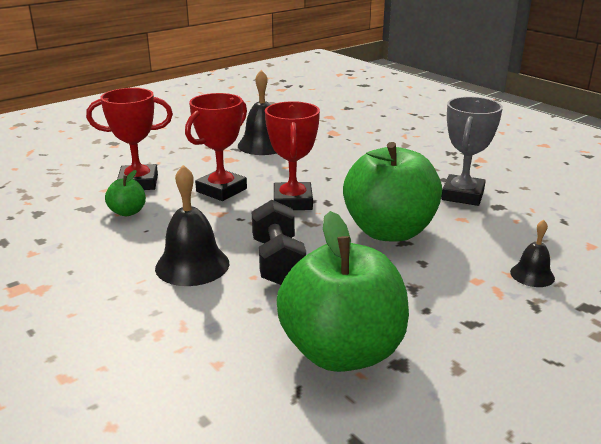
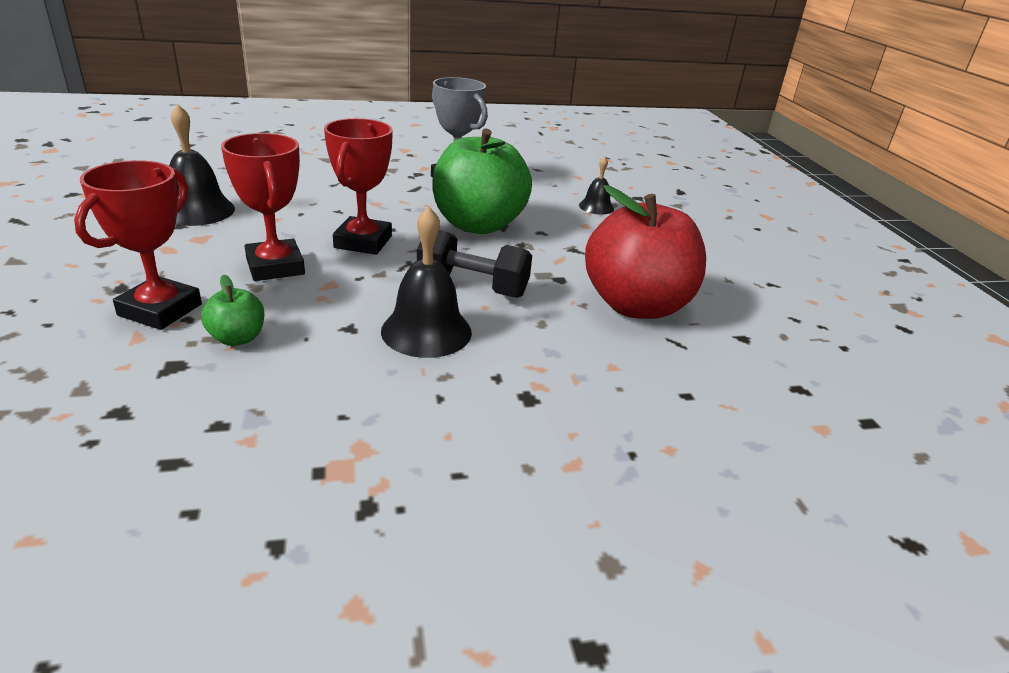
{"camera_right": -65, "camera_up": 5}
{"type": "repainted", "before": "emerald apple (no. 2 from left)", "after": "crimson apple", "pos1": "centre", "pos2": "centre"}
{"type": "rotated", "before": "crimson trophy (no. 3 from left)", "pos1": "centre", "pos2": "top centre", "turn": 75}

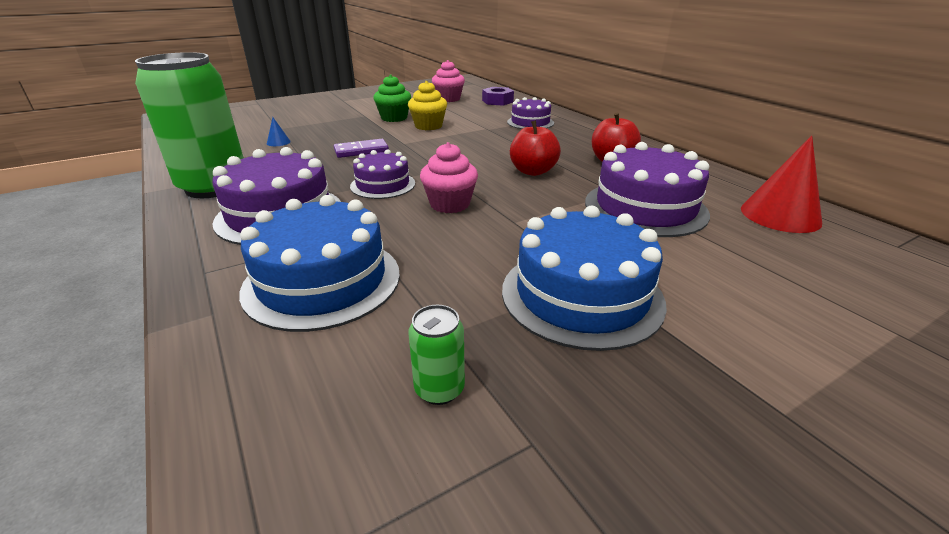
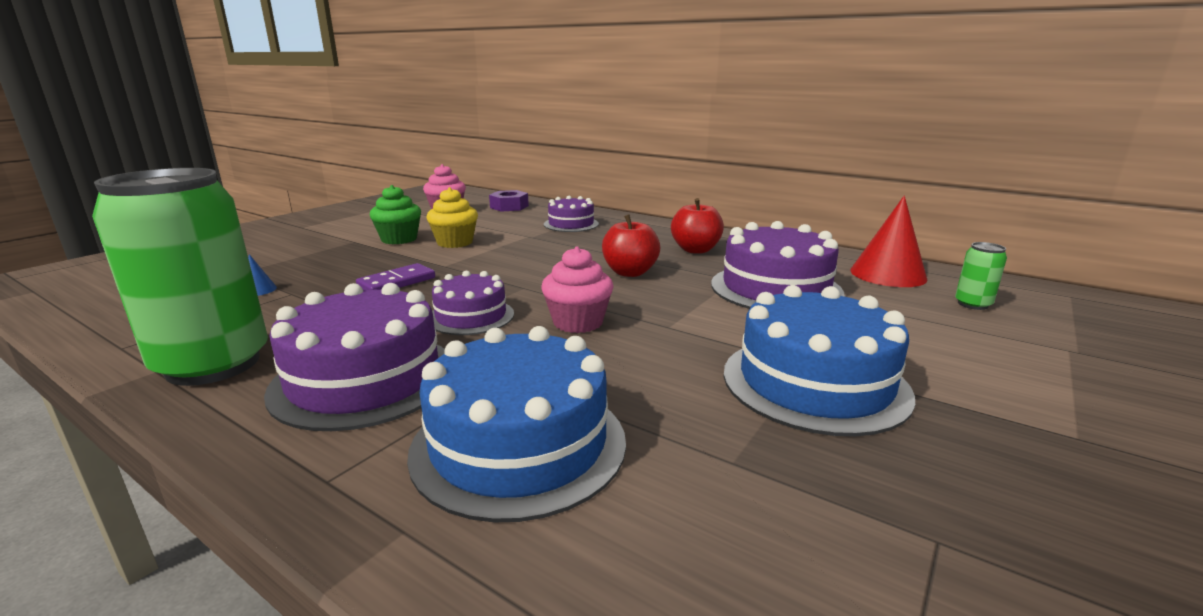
{"camera_right": -25, "camera_up": -10}
{"type": "shifted", "before": "emerald soda can (no. 2 from left)", "pos1": "centre", "pos2": "middle right"}

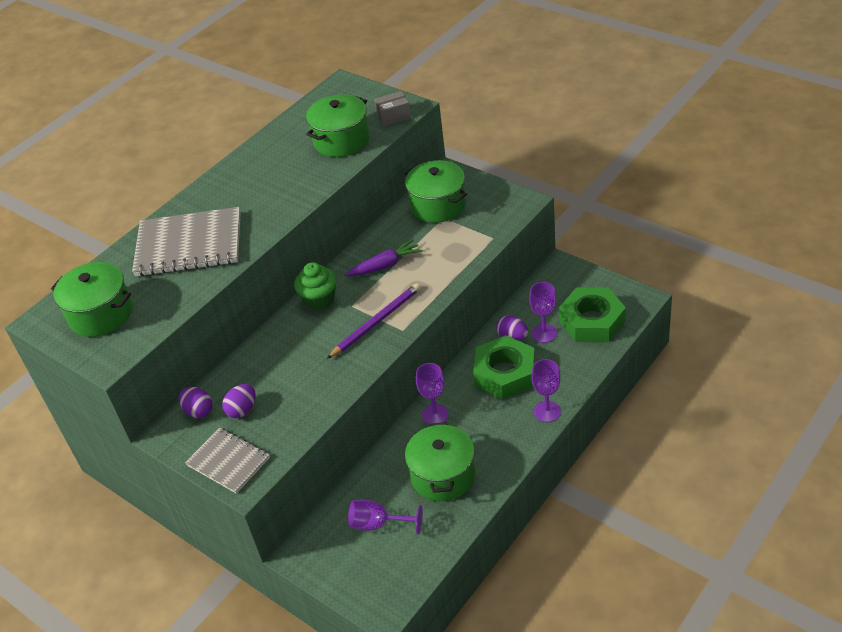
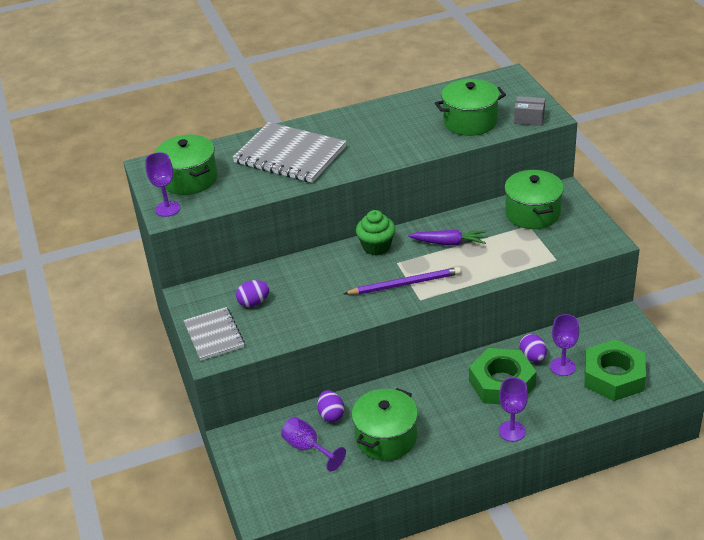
{"camera_right": 30, "camera_up": -5}
{"type": "shifted", "before": "purple egg (no. 1 from left in the first image)", "after": "purple egg (no. 2 from left)", "pos1": "middle left", "pos2": "bottom centre"}
{"type": "shifted", "before": "purple chalice (no. 2 from left in the first image)", "after": "purple chalice (no. 1 from left)", "pos1": "centre", "pos2": "middle left"}

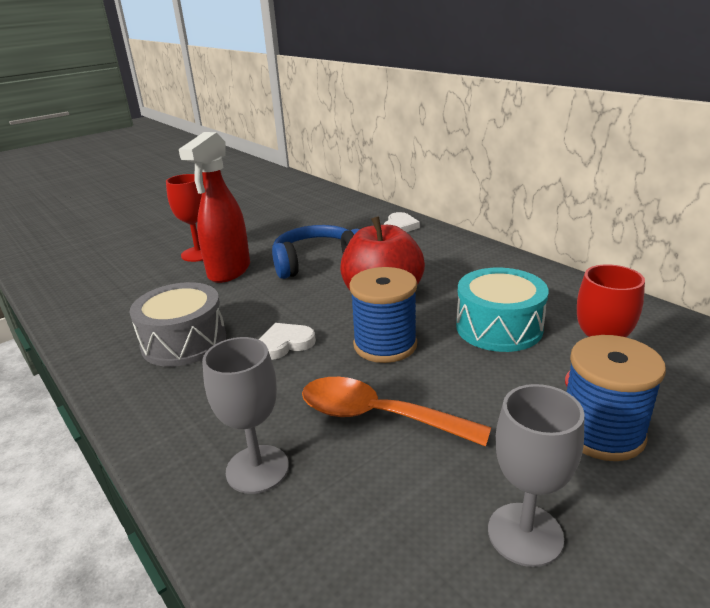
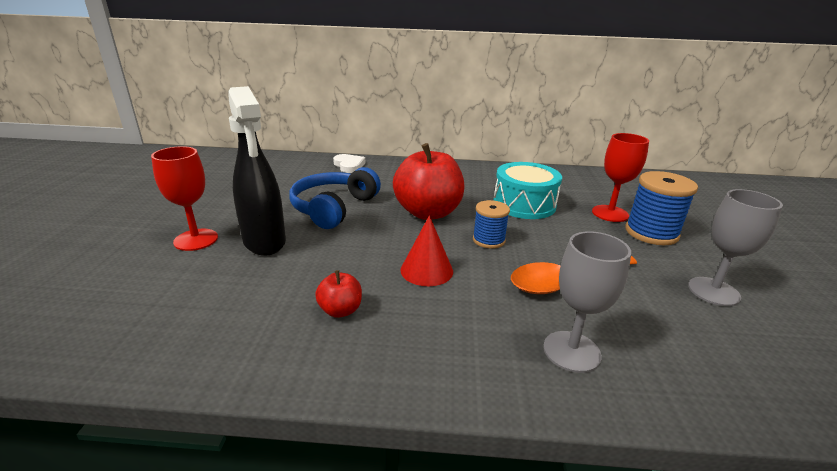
{"camera_right": -50, "camera_up": 0}
{"type": "swapped", "before": "gray toy drum", "after": "crimson apple (no. 1 from left)", "pos1": "middle left", "pos2": "centre"}
{"type": "swapped", "before": "pure white heart (no. 1 from left)", "after": "crimson solid cone", "pos1": "centre", "pos2": "centre"}
{"type": "repainted", "before": "crimson spray bottle", "after": "black spray bottle", "pos1": "middle left", "pos2": "middle left"}
{"type": "scaled", "before": "royal blue reel of thread (no. 1 from left)", "pos1": "centre", "pos2": "centre", "scale": 0.62}

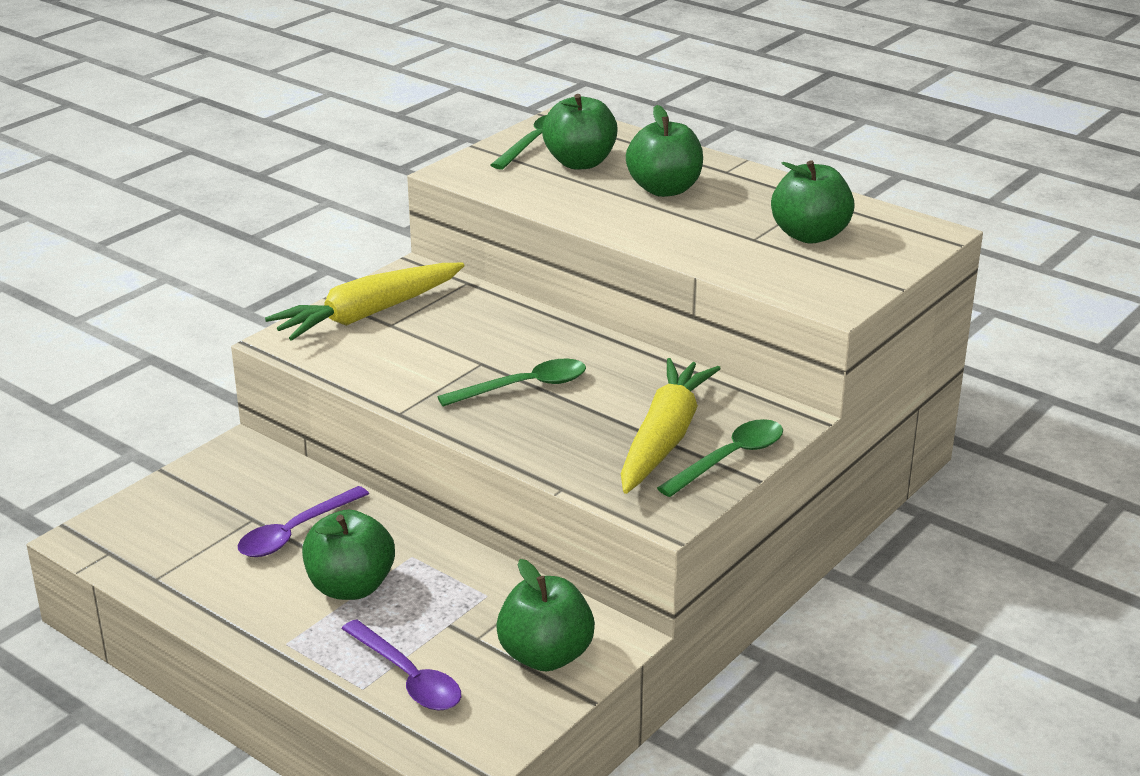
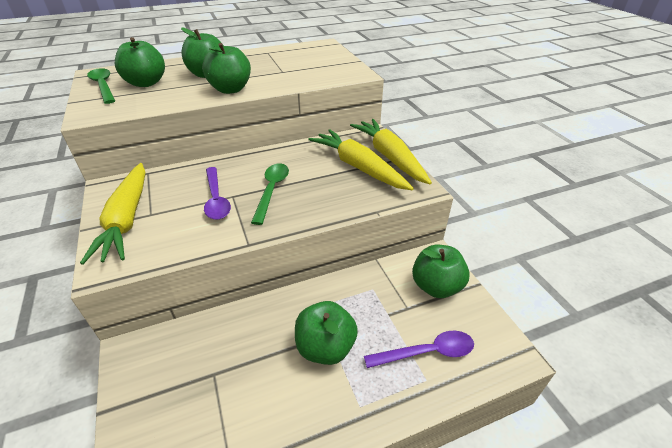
{"camera_right": -60, "camera_up": 10}
{"type": "shifted", "before": "purple spoon (no. 1 from left)", "pos1": "bottom left", "pos2": "middle left"}
{"type": "shifted", "before": "emerald apple (no. 5 from left in the first image)", "after": "emerald apple (no. 3 from left)", "pos1": "top right", "pos2": "top centre"}
{"type": "swapped", "before": "emerald spoon (no. 3 from left)", "after": "bright yellow carrot (no. 3 from left)", "pos1": "centre", "pos2": "centre"}

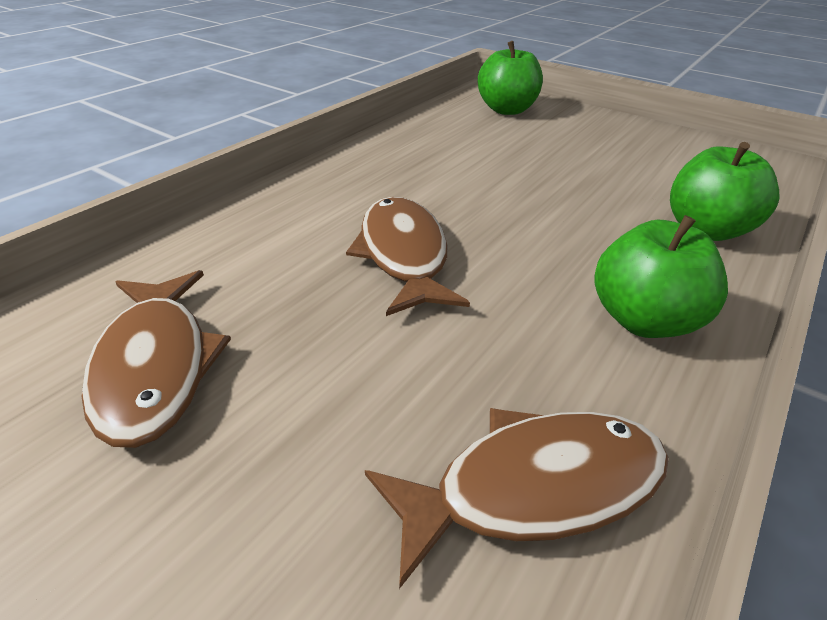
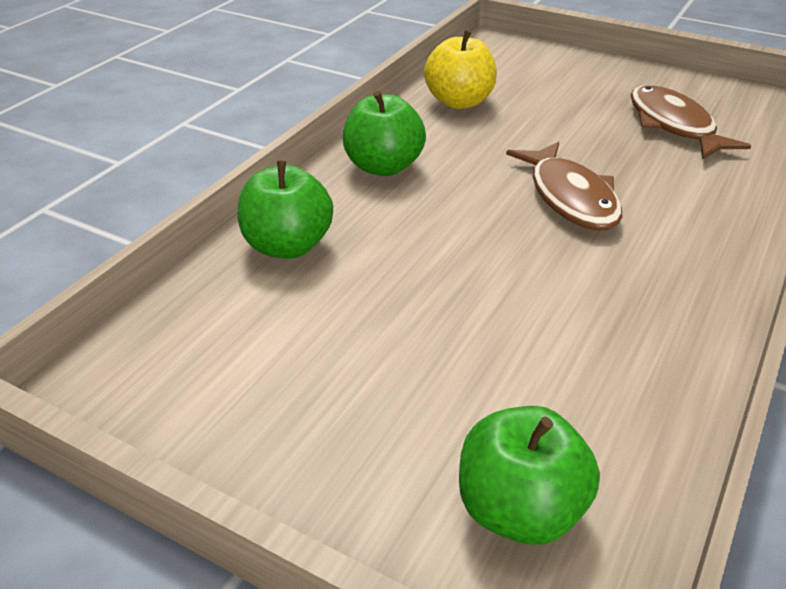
{"camera_right": 175, "camera_up": 0}
{"type": "swapped", "before": "dark brown fish (no. 3 from left)", "after": "bright yellow apple", "pos1": "bottom centre", "pos2": "top centre"}

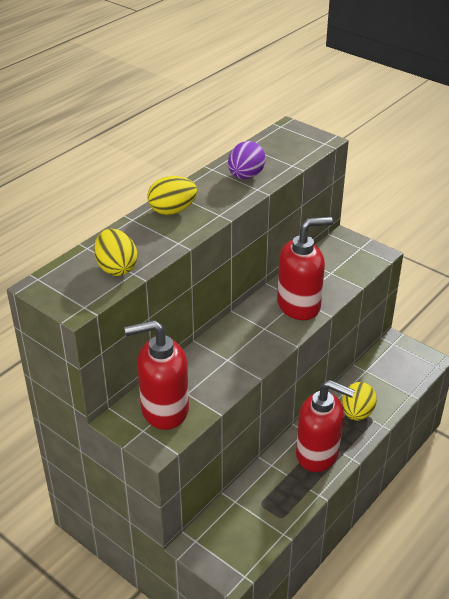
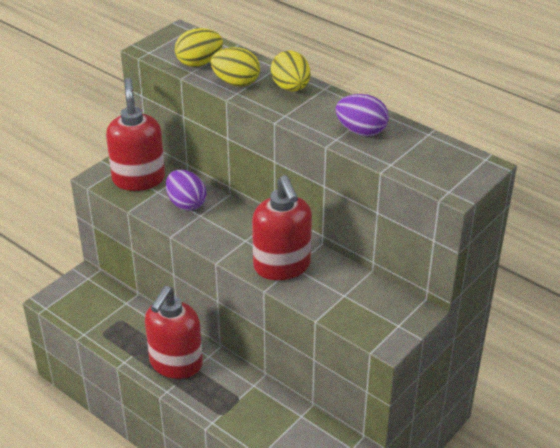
{"camera_right": 90, "camera_up": 0}
{"type": "new", "after": "purple egg (no. 1 from left)", "pos2": "middle left"}
{"type": "shifted", "before": "bright yellow egg (no. 3 from left in the first image)", "after": "bright yellow egg (no. 2 from left)", "pos1": "bottom right", "pos2": "top centre"}

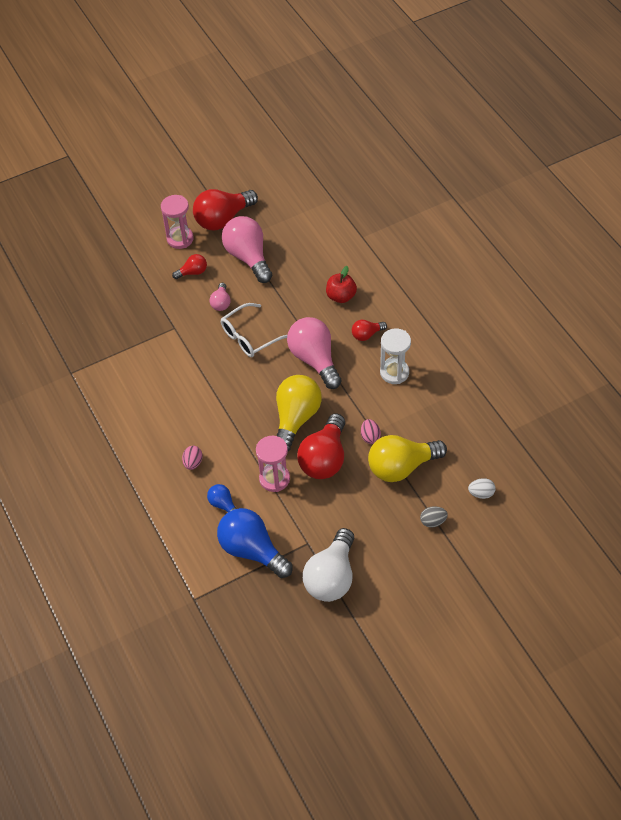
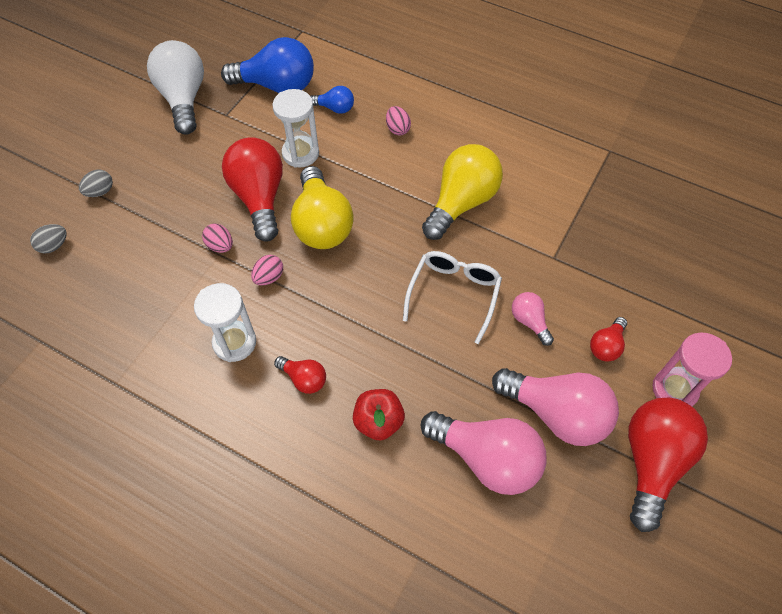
{"camera_right": 145, "camera_up": 5}
{"type": "new", "after": "pink egg (no. 2 from left)", "pos2": "centre"}
{"type": "shifted", "before": "pink bulb (no. 3 from left in the first image)", "after": "pink bulb (no. 1 from left)", "pos1": "centre", "pos2": "bottom centre"}
{"type": "shifted", "before": "bright yellow bulb (no. 2 from left)", "pos1": "centre", "pos2": "top centre"}
{"type": "repainted", "before": "pink sandglass (no. 2 from left)", "after": "pure white sandglass (no. 2 from left)", "pos1": "centre", "pos2": "top centre"}
{"type": "repainted", "before": "pure white egg", "after": "gray egg (no. 1 from left)", "pos1": "middle right", "pos2": "middle left"}
{"type": "rotated", "before": "crimson bulb (no. 4 from left in the first image)", "pos1": "centre", "pos2": "centre", "turn": 90}

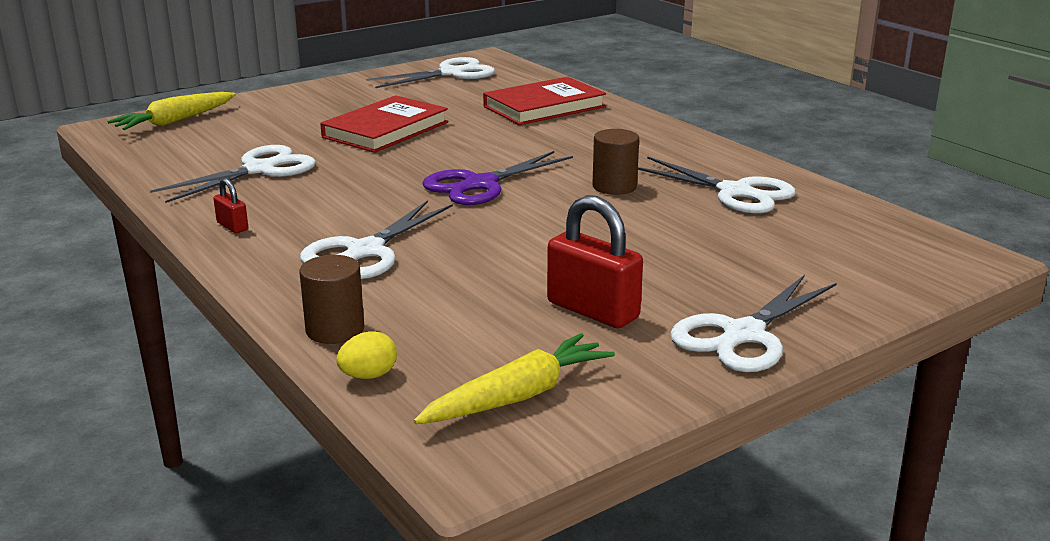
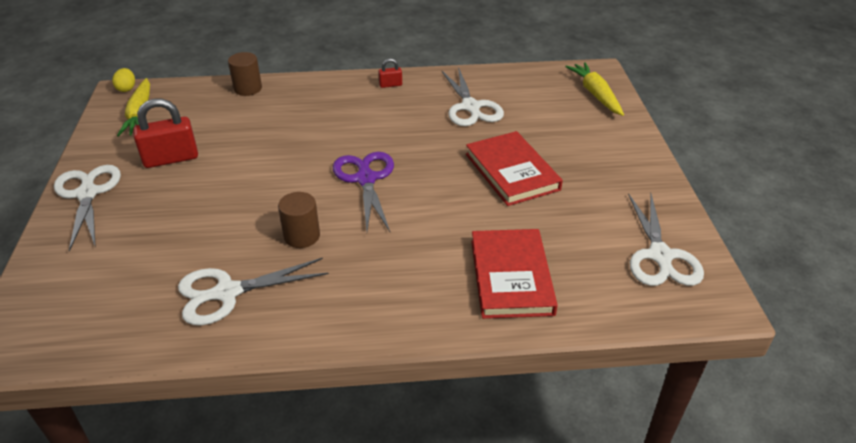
{"camera_right": 120, "camera_up": 15}
{"type": "gone", "before": "pure white shears (no. 2 from left)", "pos1": "centre"}
{"type": "shifted", "before": "bright yellow egg", "pos1": "centre", "pos2": "top left"}

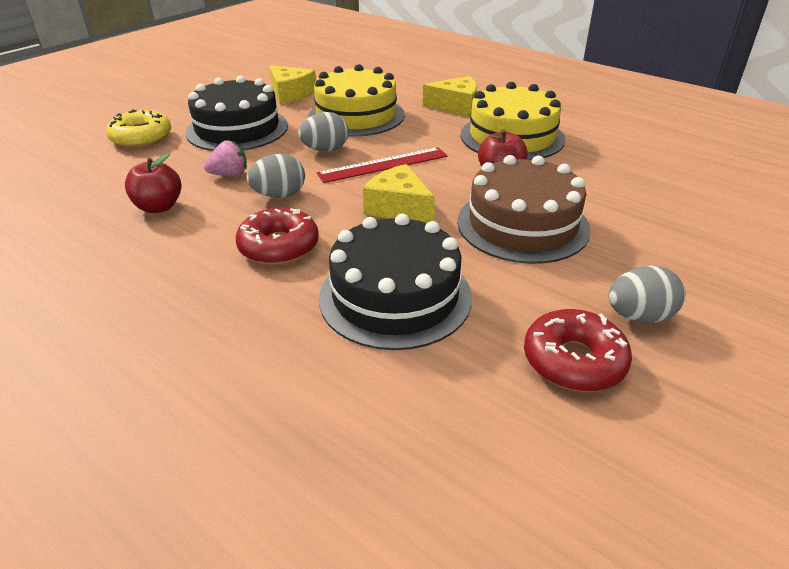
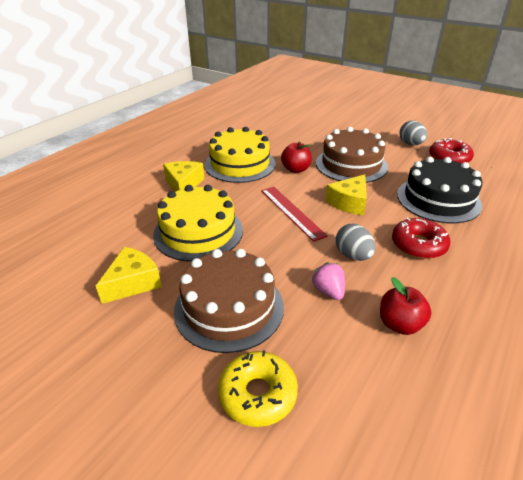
{"camera_right": -95, "camera_up": 0}
{"type": "gone", "before": "gray egg (no. 2 from left)", "pos1": "top centre"}
{"type": "repainted", "before": "black gateau (no. 1 from left)", "after": "dark brown gateau (no. 1 from left)", "pos1": "top left", "pos2": "centre"}

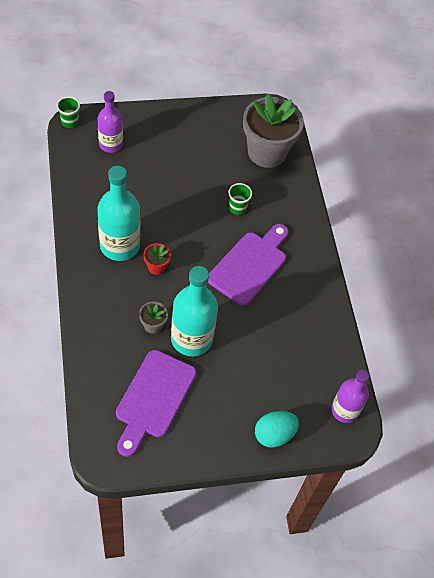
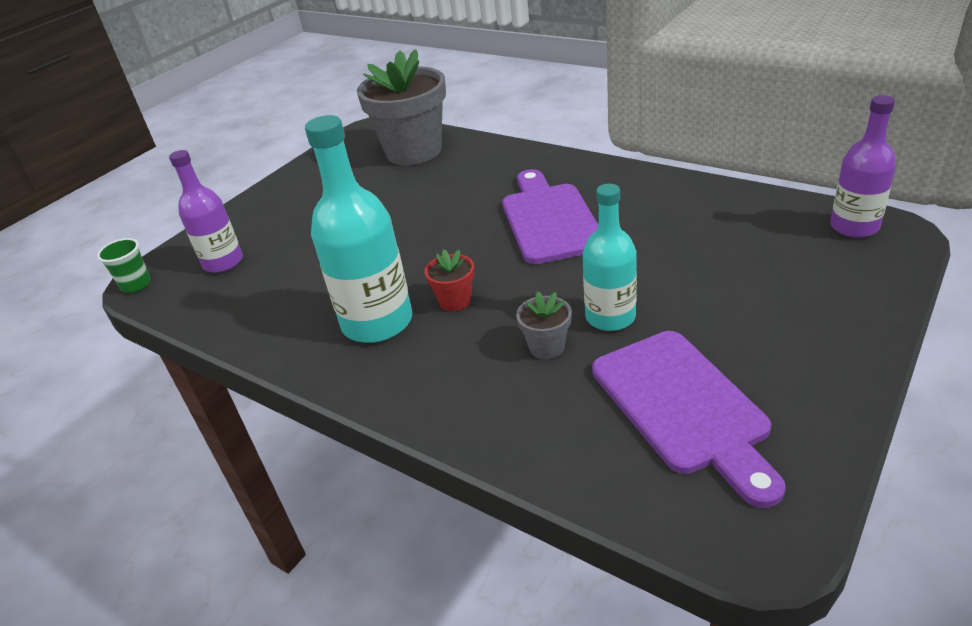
{"camera_right": -35, "camera_up": -20}
{"type": "gone", "before": "emerald cup (no. 2 from left)", "pos1": "centre"}
{"type": "gone", "before": "aqua egg", "pos1": "bottom centre"}
{"type": "scaled", "before": "aqua flask (no. 2 from left)", "pos1": "centre", "pos2": "centre", "scale": 0.65}

